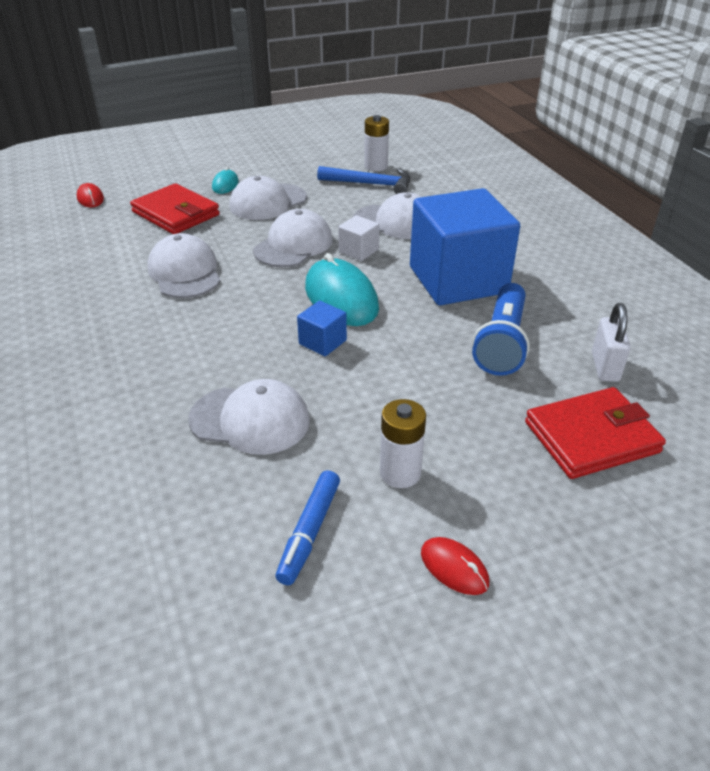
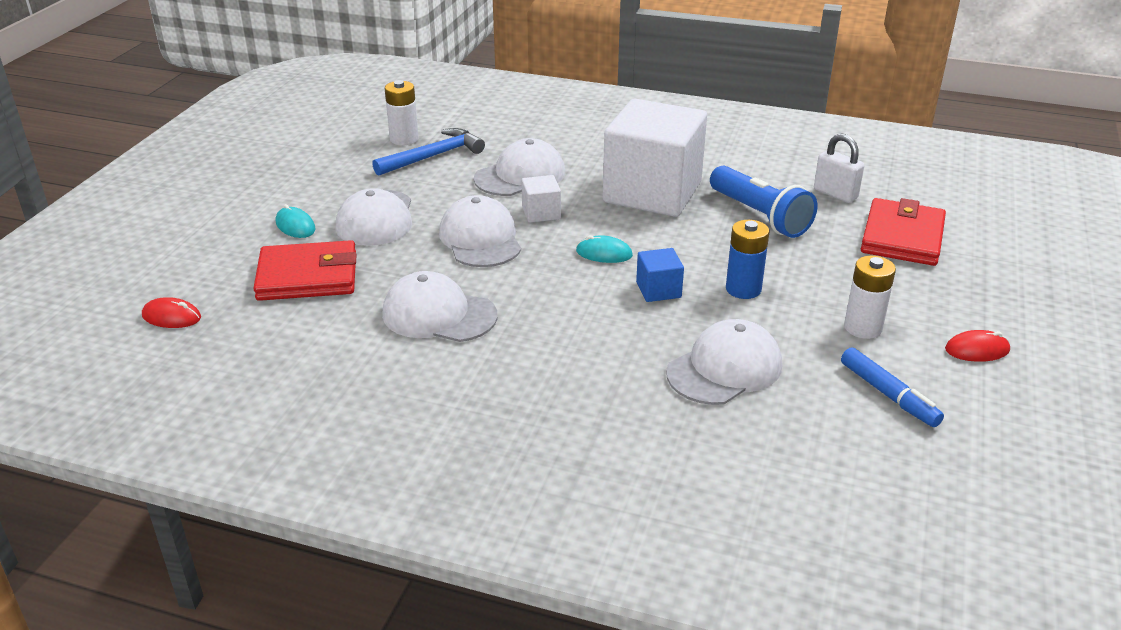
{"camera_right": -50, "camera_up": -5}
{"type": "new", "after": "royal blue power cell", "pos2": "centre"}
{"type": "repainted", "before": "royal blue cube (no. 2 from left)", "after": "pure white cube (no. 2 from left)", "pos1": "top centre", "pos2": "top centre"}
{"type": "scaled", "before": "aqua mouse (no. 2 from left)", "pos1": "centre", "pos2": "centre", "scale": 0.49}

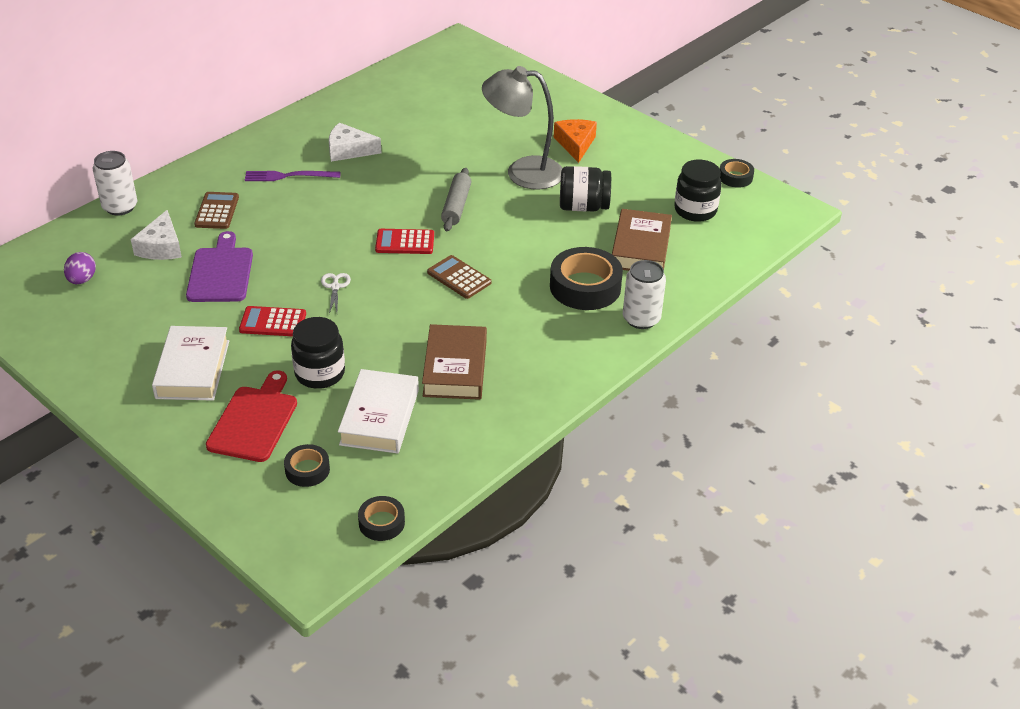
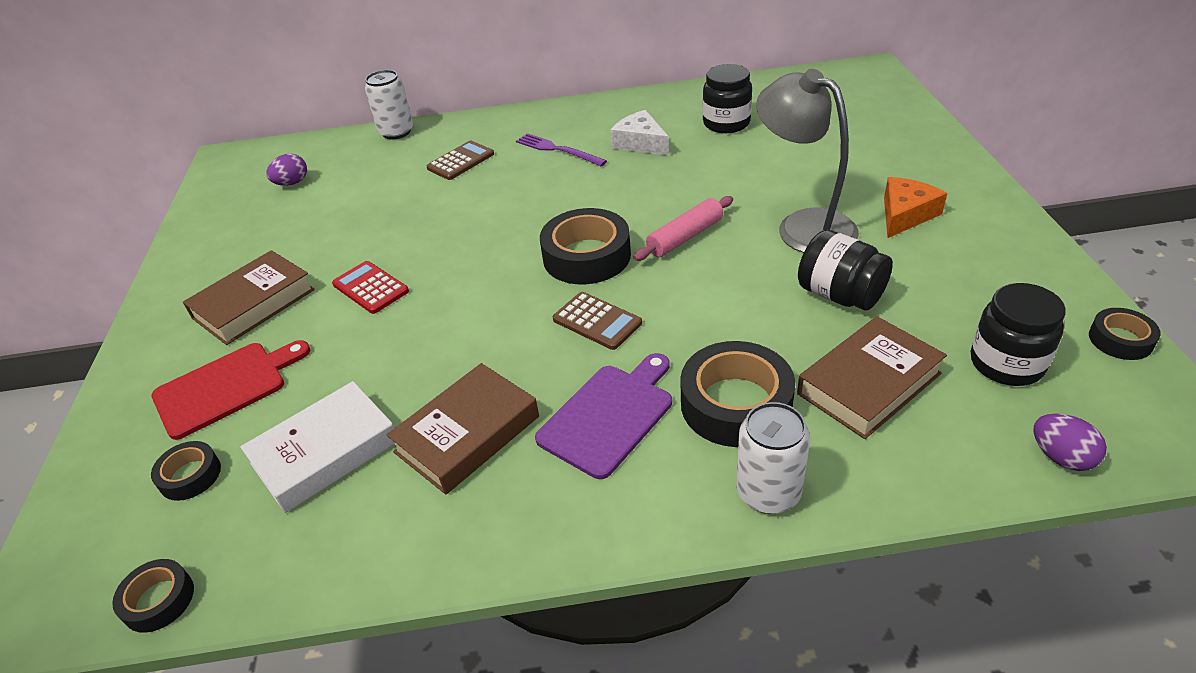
{"camera_right": 45, "camera_up": 0}
{"type": "gone", "before": "pure white piece of cheese (no. 1 from left)", "pos1": "top left"}
{"type": "gone", "before": "pure white shears", "pos1": "middle left"}
{"type": "new", "after": "purple egg (no. 2 from left)", "pos2": "middle right"}
{"type": "shifted", "before": "purple bread board", "pos1": "middle left", "pos2": "centre"}
{"type": "shifted", "before": "black jam jar (no. 1 from left)", "pos1": "middle left", "pos2": "top centre"}
{"type": "swapped", "before": "crimson calculator (no. 2 from left)", "after": "black roll of tape (no. 3 from left)", "pos1": "centre", "pos2": "centre"}
{"type": "repainted", "before": "pure white hardcover (no. 1 from left)", "after": "dark brown hardcover (no. 1 from left)", "pos1": "middle left", "pos2": "middle left"}
{"type": "repainted", "before": "gray pastry roller", "after": "pink pastry roller", "pos1": "top centre", "pos2": "centre"}
{"type": "rotated", "before": "dark brown calculator (no. 2 from left)", "pos1": "centre", "pos2": "centre", "turn": 135}

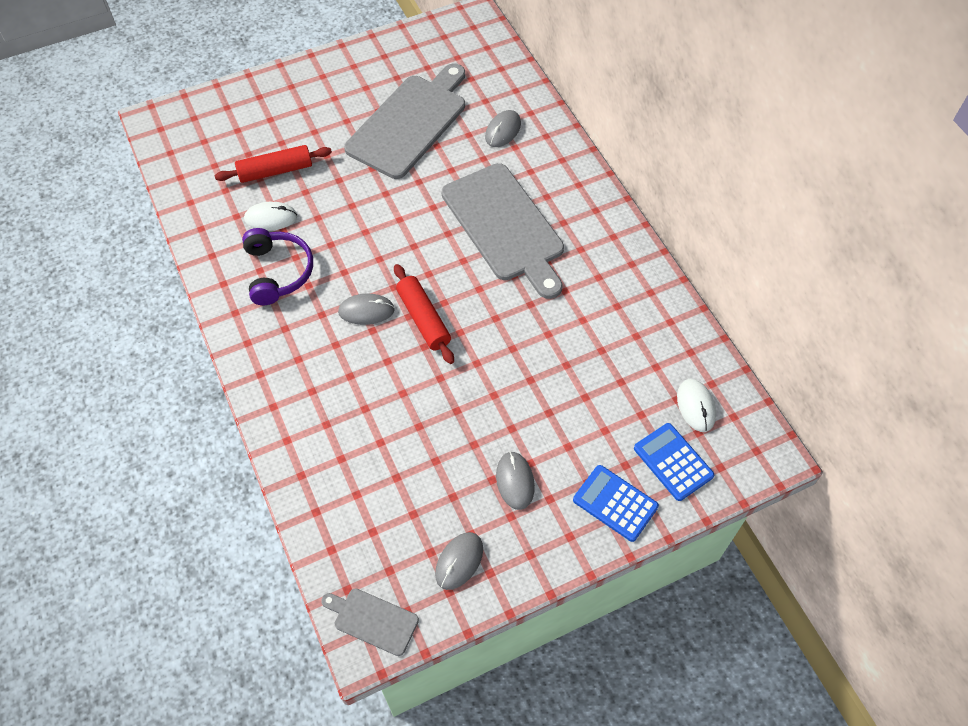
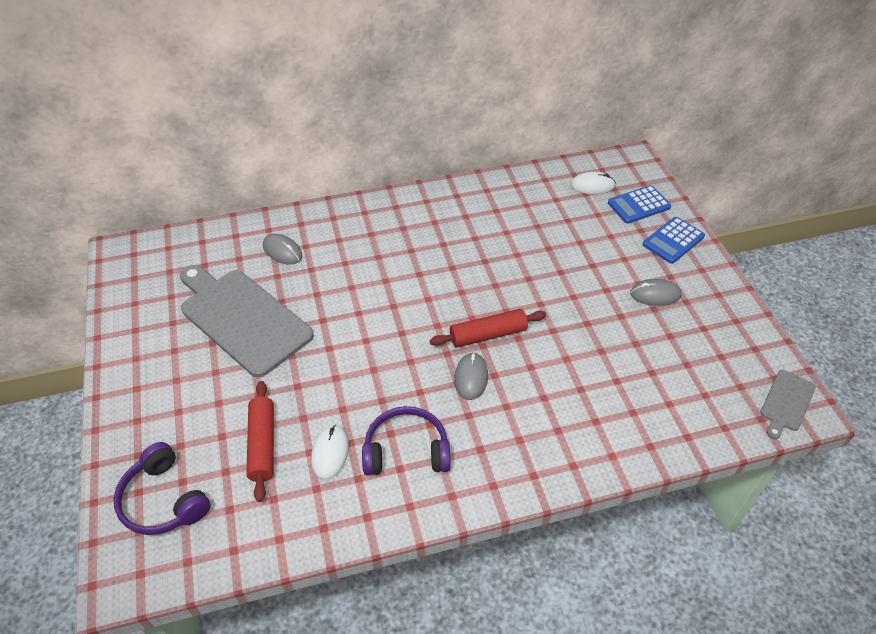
{"camera_right": -80, "camera_up": -10}
{"type": "gone", "before": "gray mouse (no. 2 from left)", "pos1": "bottom centre"}
{"type": "gone", "before": "gray bread board (no. 3 from left)", "pos1": "top centre"}
{"type": "new", "after": "purple over-ear headphones (no. 1 from left)", "pos2": "bottom left"}

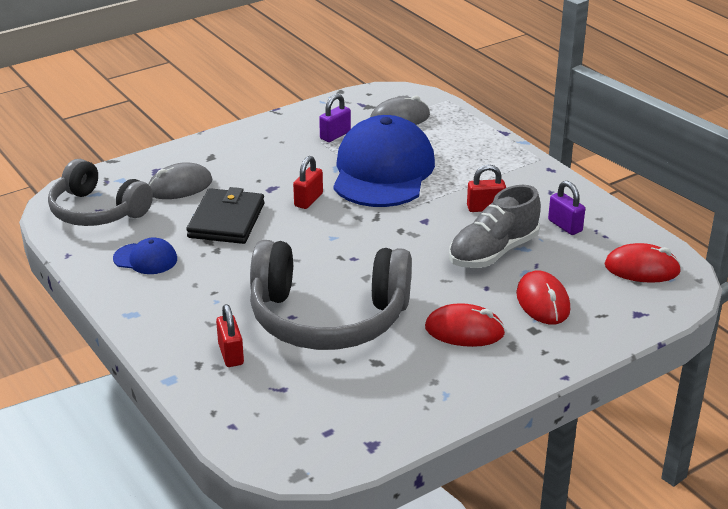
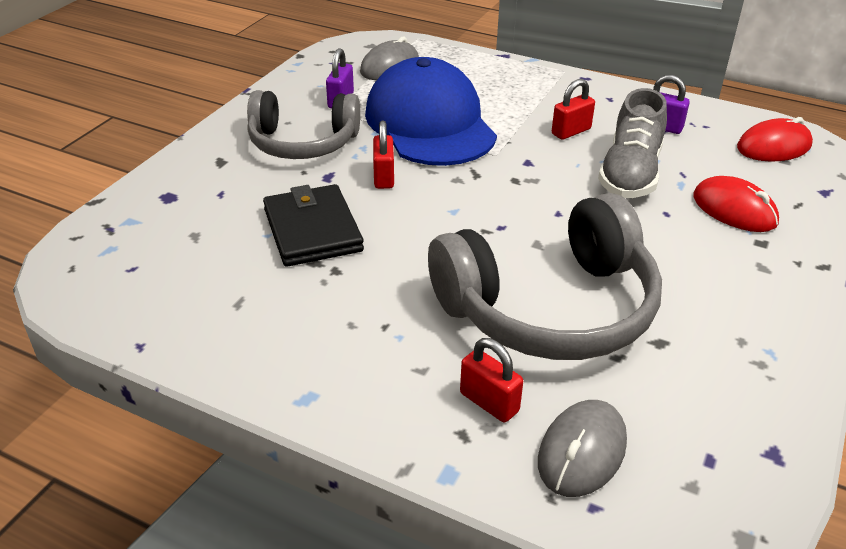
{"camera_right": -30, "camera_up": 5}
{"type": "gone", "before": "royal blue baseball cap (no. 1 from left)", "pos1": "middle left"}
{"type": "gone", "before": "crimson mouse (no. 1 from left)", "pos1": "centre"}
{"type": "shifted", "before": "gray over-ear headphones (no. 1 from left)", "pos1": "middle left", "pos2": "top centre"}
{"type": "shifted", "before": "gray mouse (no. 1 from left in the first image)", "after": "gray mouse (no. 2 from left)", "pos1": "middle left", "pos2": "bottom right"}

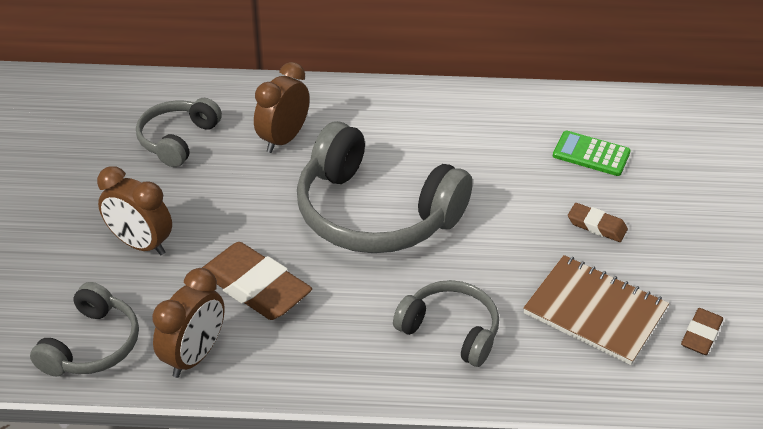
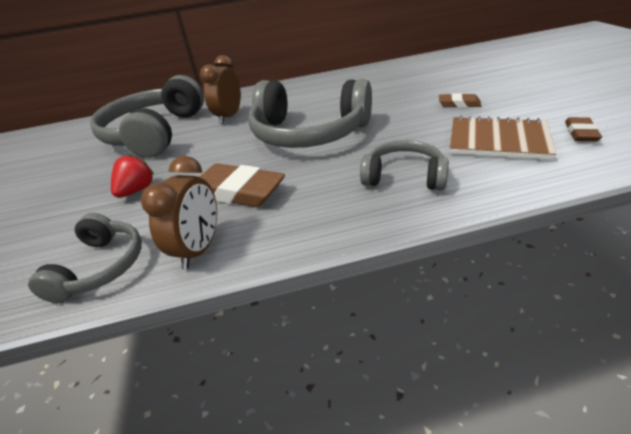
{"camera_right": -10, "camera_up": -5}
{"type": "gone", "before": "emerald calculator", "pos1": "middle right"}
{"type": "swapped", "before": "dark brown bedside clock (no. 1 from left)", "after": "crimson toy strawberry", "pos1": "middle left", "pos2": "middle left"}
{"type": "scaled", "before": "gray over-ear headphones (no. 2 from left)", "pos1": "top left", "pos2": "top left", "scale": 1.83}

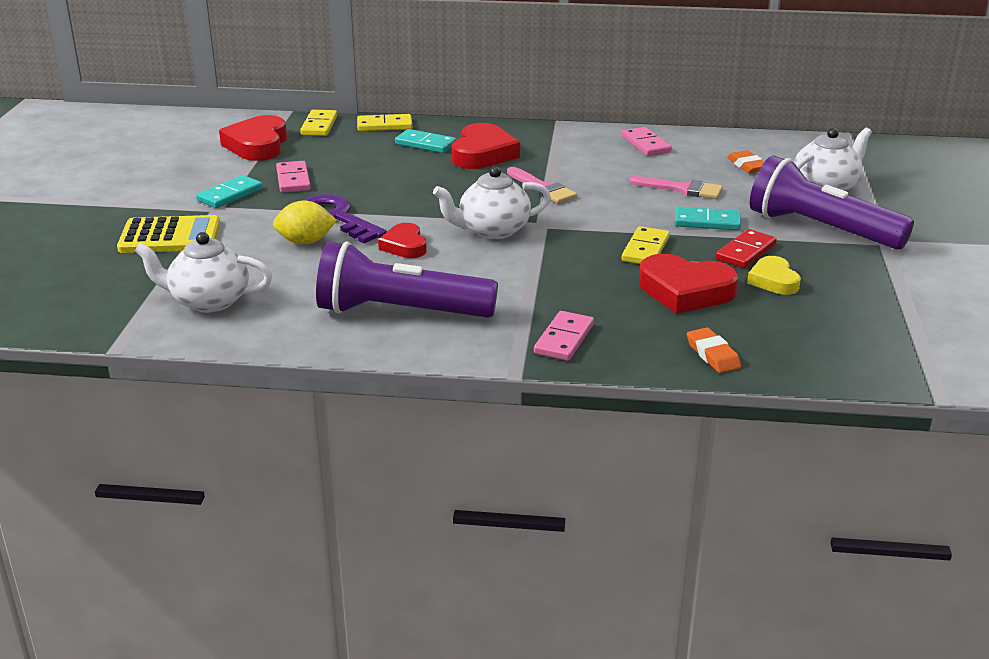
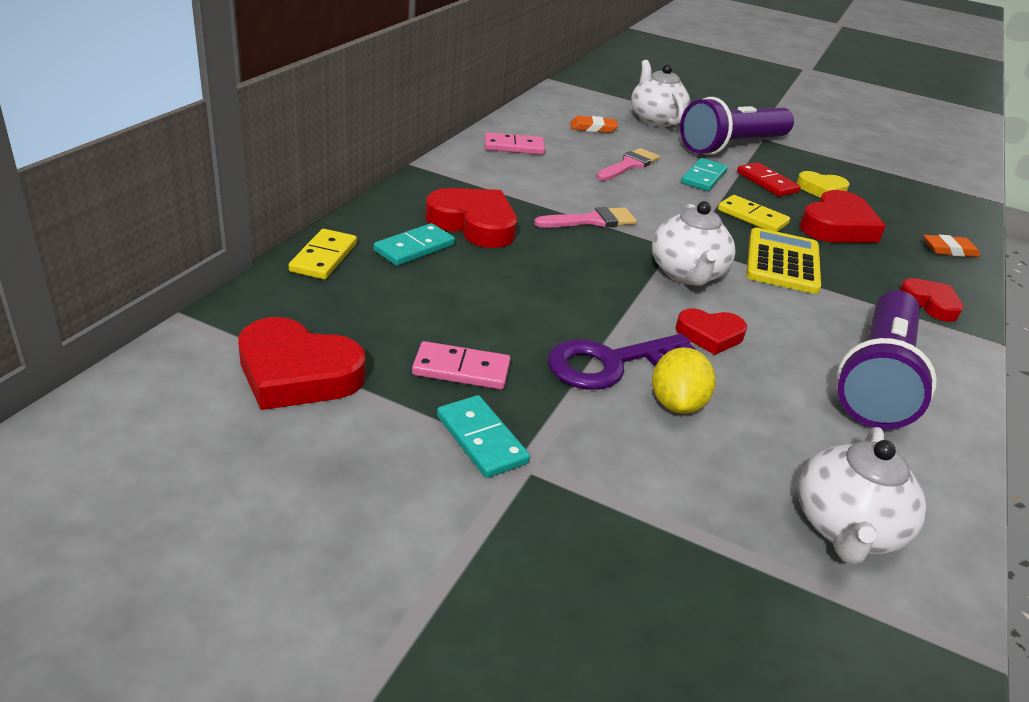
{"camera_right": -75, "camera_up": 5}
{"type": "gone", "before": "bright yellow domino piece (no. 1 from left)", "pos1": "top left"}
{"type": "shifted", "before": "bright yellow calculator", "pos1": "middle left", "pos2": "middle right"}
{"type": "swapped", "before": "pink domino piece (no. 2 from left)", "after": "crimson heart (no. 5 from left)", "pos1": "centre", "pos2": "middle right"}

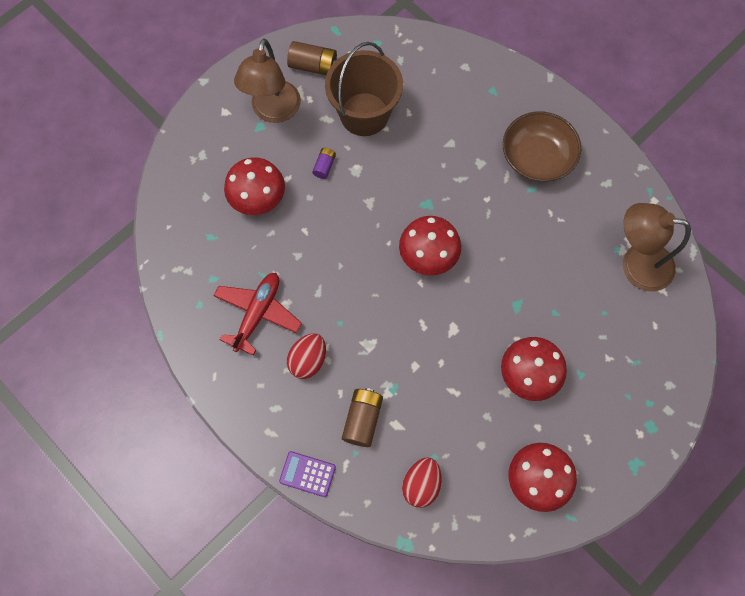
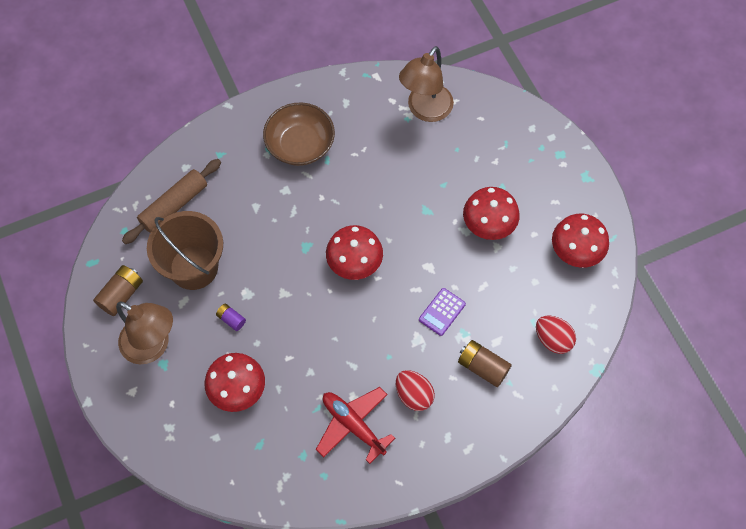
{"camera_right": -70, "camera_up": -5}
{"type": "new", "after": "dark brown pastry roller", "pos2": "middle left"}
{"type": "shifted", "before": "purple calculator", "pos1": "bottom centre", "pos2": "centre"}

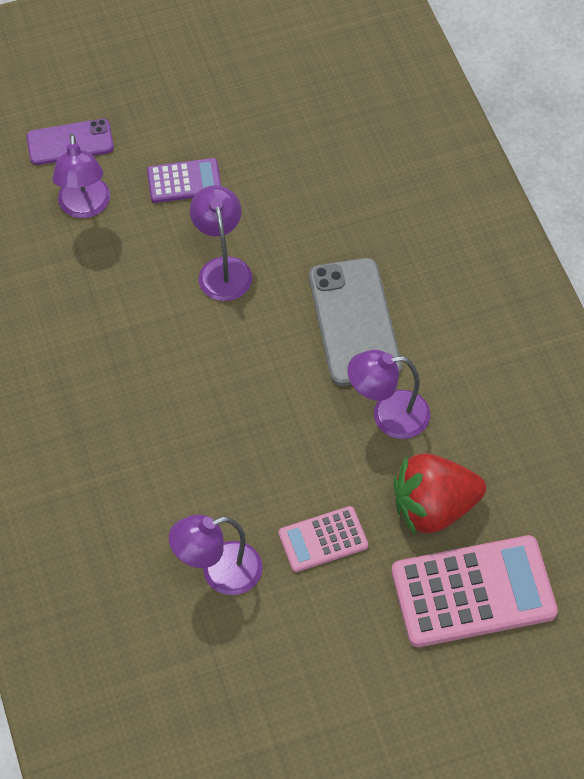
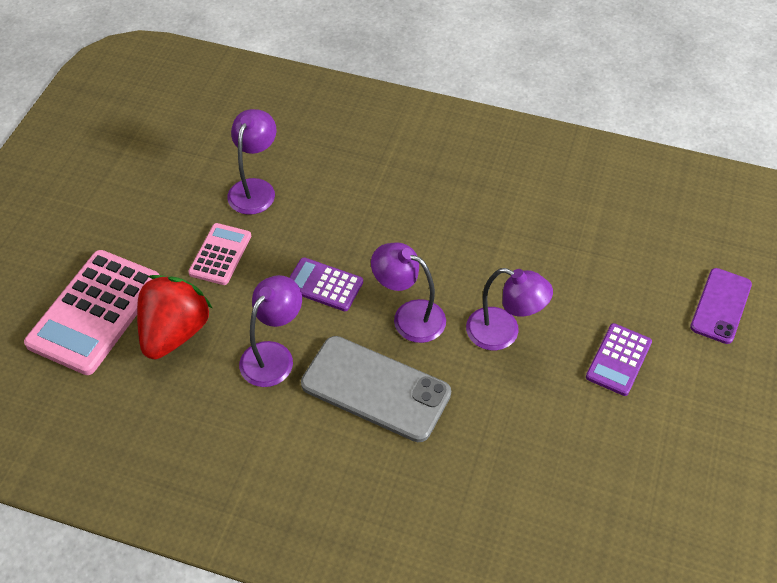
{"camera_right": 125, "camera_up": -5}
{"type": "new", "after": "purple calculator (no. 1 from left)", "pos2": "centre"}
{"type": "shifted", "before": "purple reading lamp (no. 1 from left in the first image)", "after": "purple reading lamp (no. 3 from left)", "pos1": "top left", "pos2": "centre"}

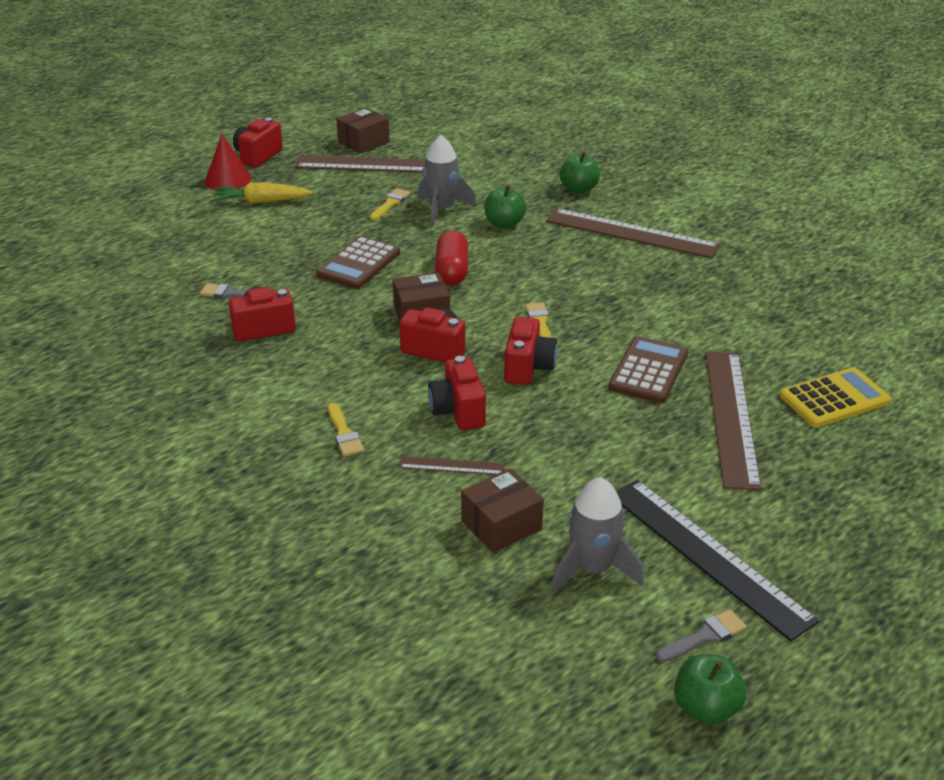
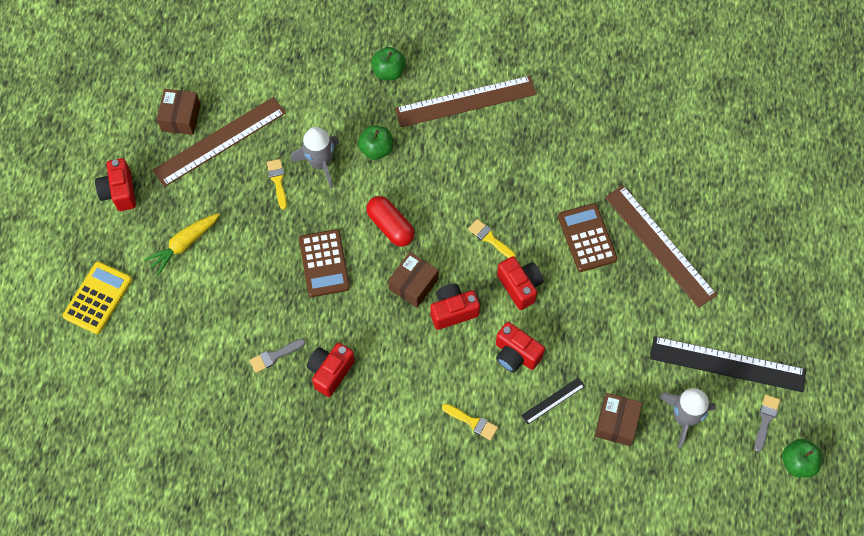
{"camera_right": -40, "camera_up": 30}
{"type": "gone", "before": "crimson solid cone", "pos1": "top left"}
{"type": "shifted", "before": "bright yellow calculator", "pos1": "middle right", "pos2": "middle left"}
{"type": "repainted", "before": "dark brown straightedge (no. 2 from left)", "after": "black straightedge (no. 1 from left)", "pos1": "centre", "pos2": "bottom centre"}

